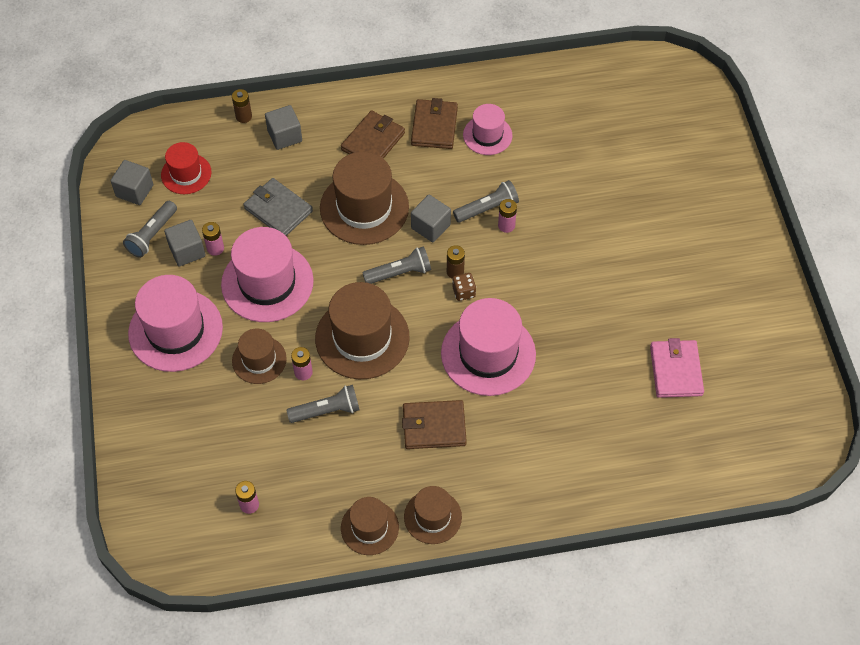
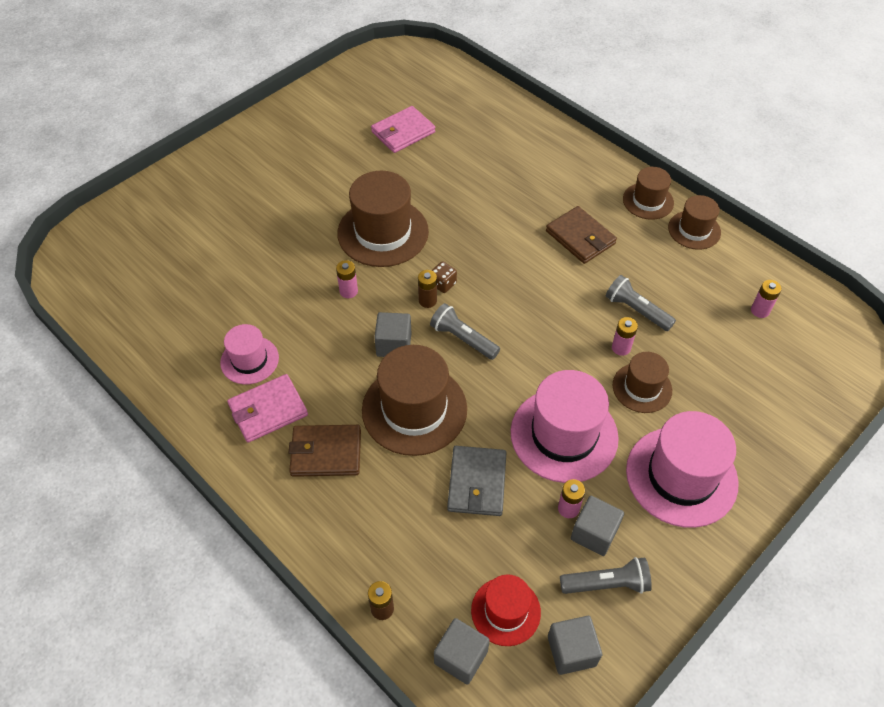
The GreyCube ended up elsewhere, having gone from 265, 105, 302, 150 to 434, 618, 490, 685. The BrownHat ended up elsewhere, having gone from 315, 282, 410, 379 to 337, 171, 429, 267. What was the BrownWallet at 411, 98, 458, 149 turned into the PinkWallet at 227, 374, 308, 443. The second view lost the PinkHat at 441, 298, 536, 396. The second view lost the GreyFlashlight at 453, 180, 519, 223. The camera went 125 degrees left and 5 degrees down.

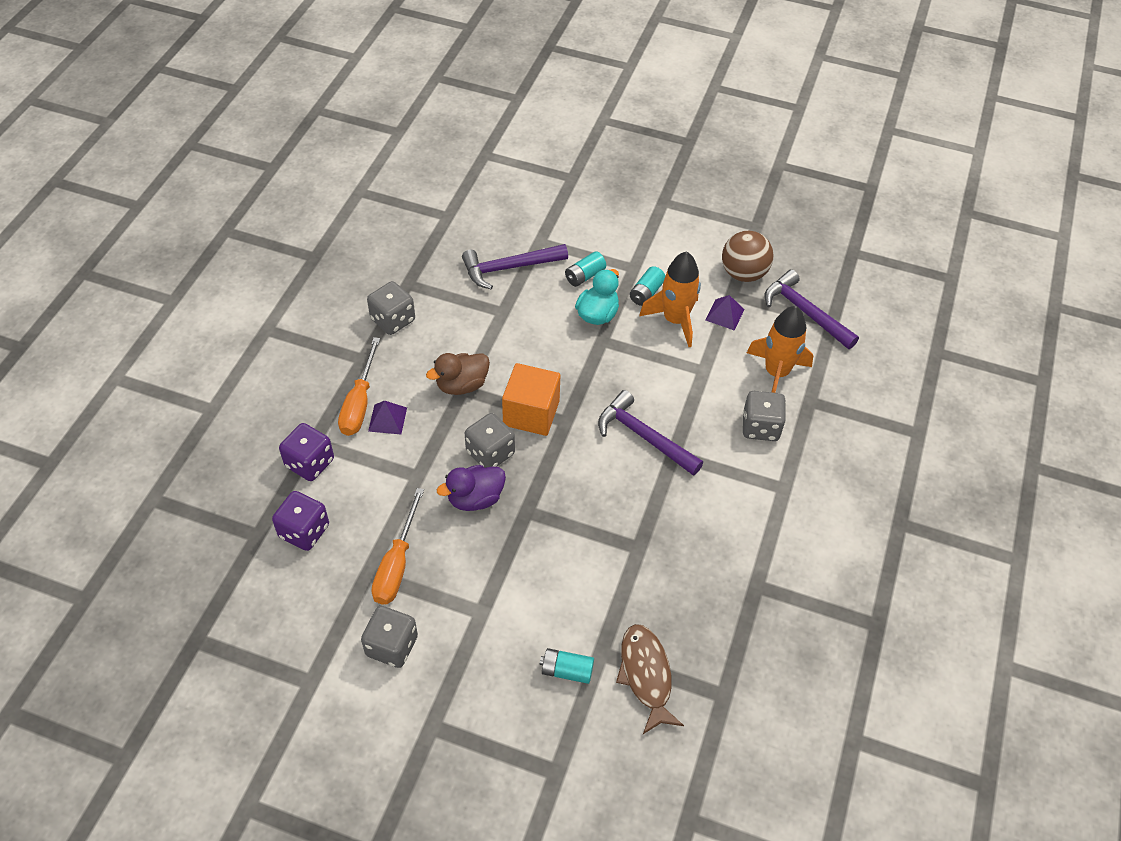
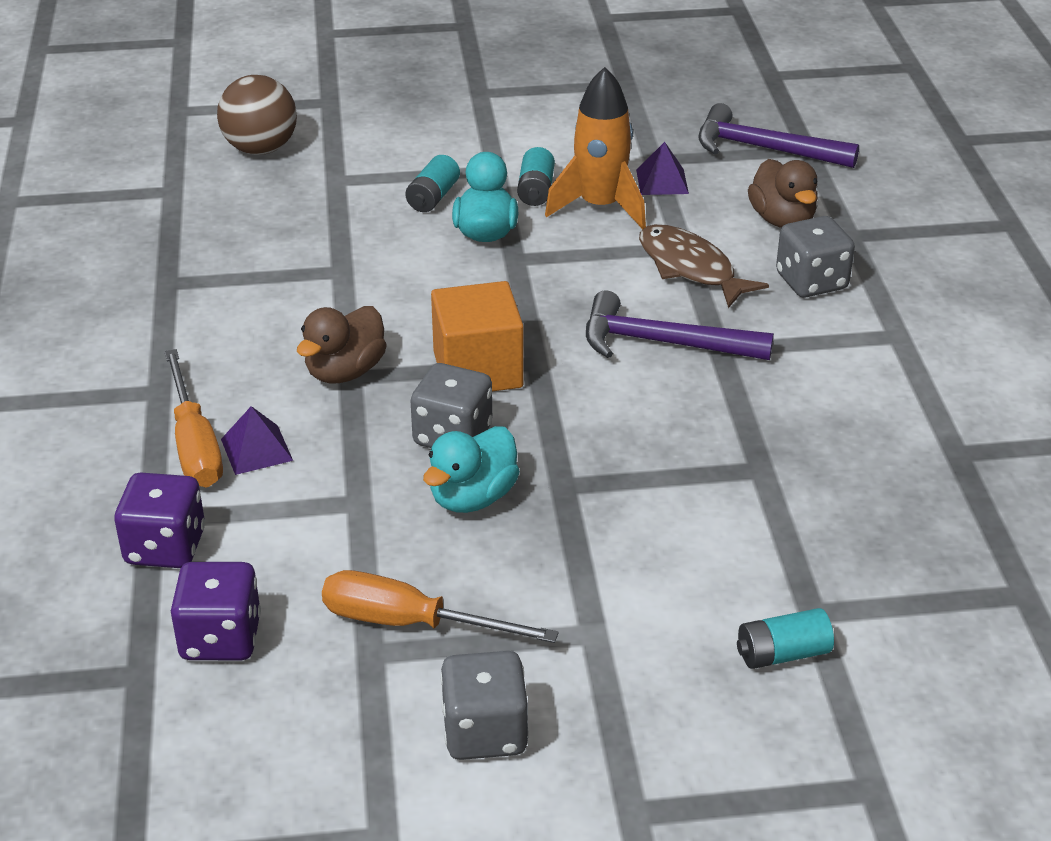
The second view lost the GreyDice at 367, 281, 415, 335. The OrangeScrewdriver at 371, 488, 424, 605 ended up facing another way, 120 degrees clockwise from before. What was the PurpleDuck at 437, 465, 506, 511 turned into the TurquoiseDuck at 423, 426, 520, 513. The second view lost the PurpleHammer at 462, 244, 568, 289. The BrownFish ended up elsewhere, having gone from 616, 624, 684, 734 to 639, 224, 769, 308. The BrownBall ended up elsewhere, having gone from 722, 231, 774, 282 to 217, 75, 297, 155. Where the OrangeRocket stood at 747, 306, 813, 393, the BrownDuck came to stand at 748, 159, 818, 228. The camera went 25 degrees left and 15 degrees down.

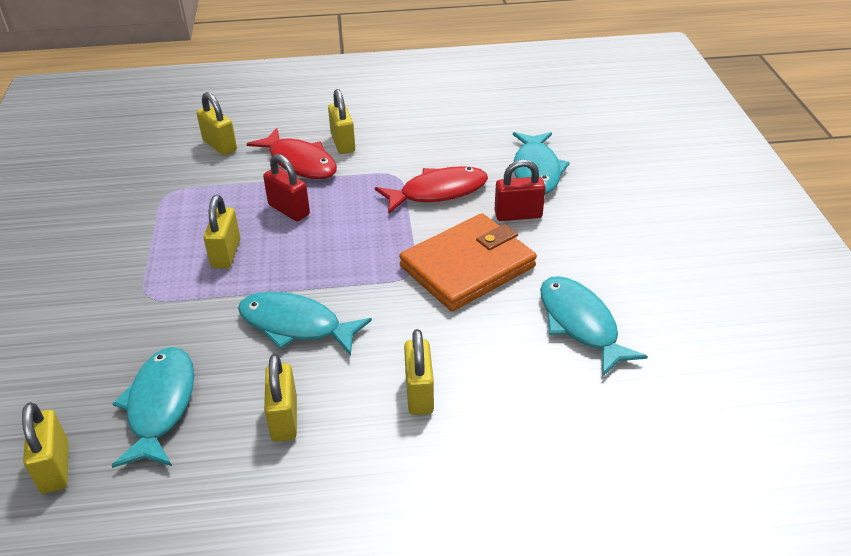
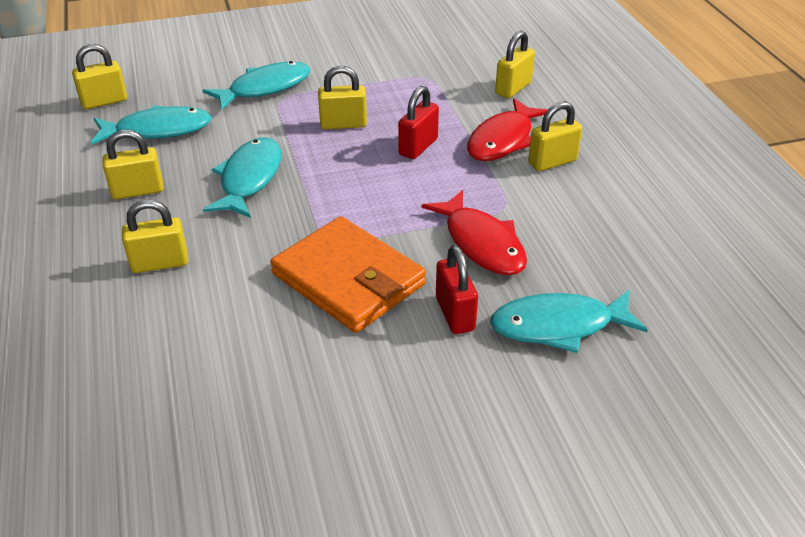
The TurquoiseFish ended up elsewhere, having gone from 540, 276, 648, 376 to 202, 61, 311, 111. The camera went 80 degrees right and 0 degrees up.

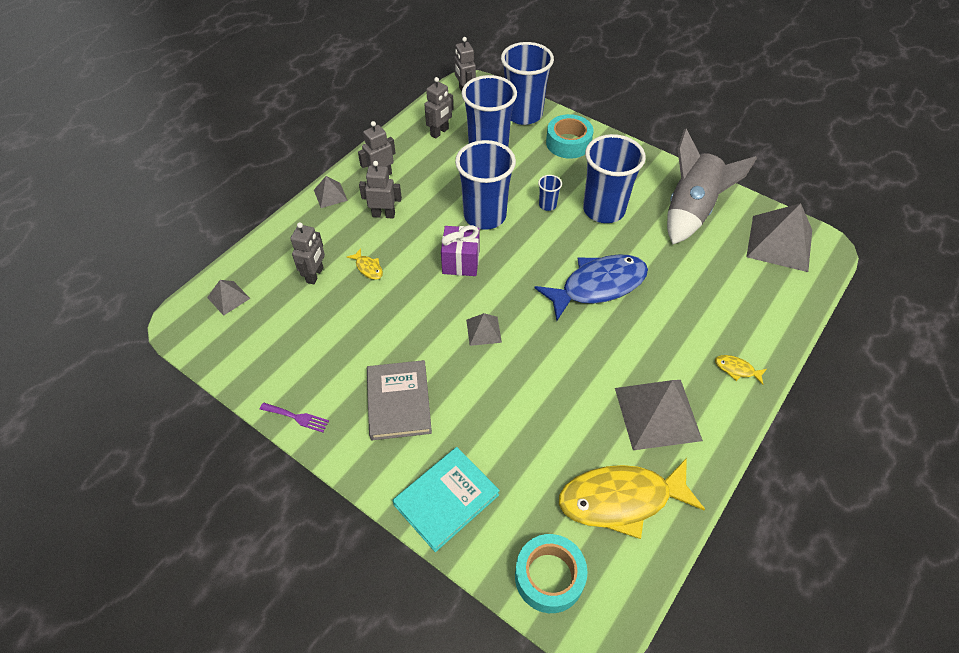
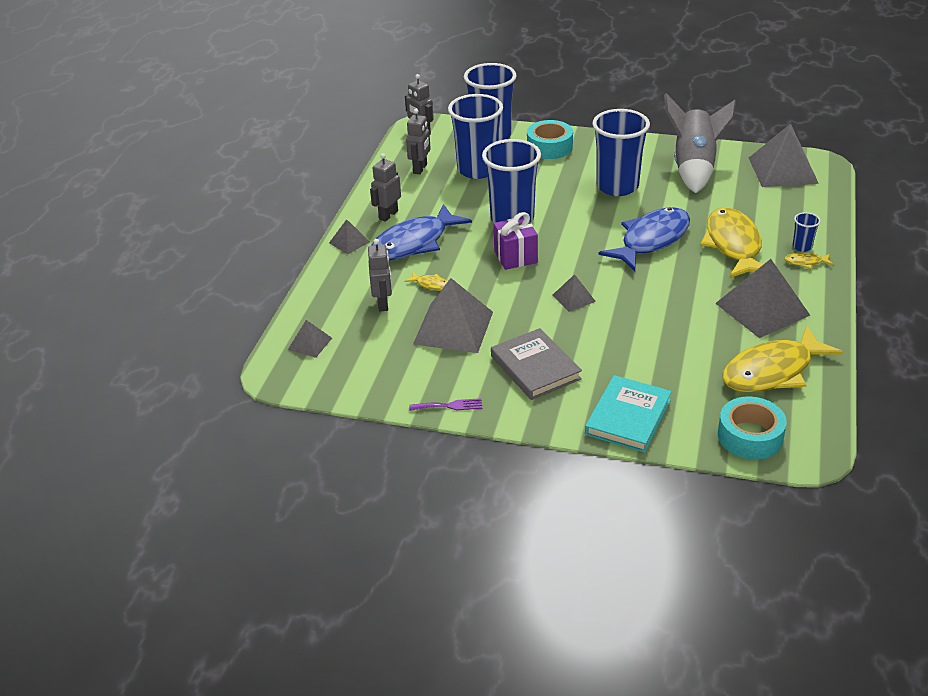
Where the GreyRobot stood at 359, 161, 402, 219, the BlueFish came to stand at 371, 204, 472, 260. The BlueCup ended up elsewhere, having gone from 538, 175, 562, 211 to 793, 212, 821, 252. The second view gained the GreyPyramid at 413, 278, 493, 353. The second view gained the YellowFish at 700, 207, 763, 278. The camera went 20 degrees left and 15 degrees down.

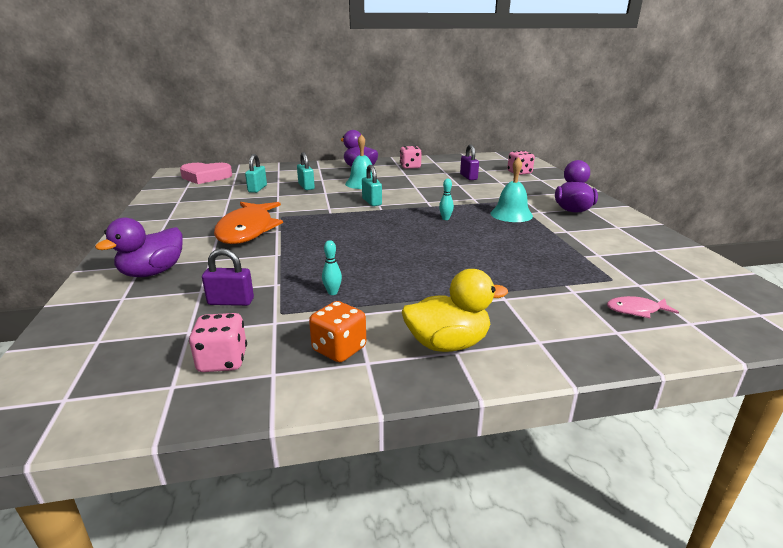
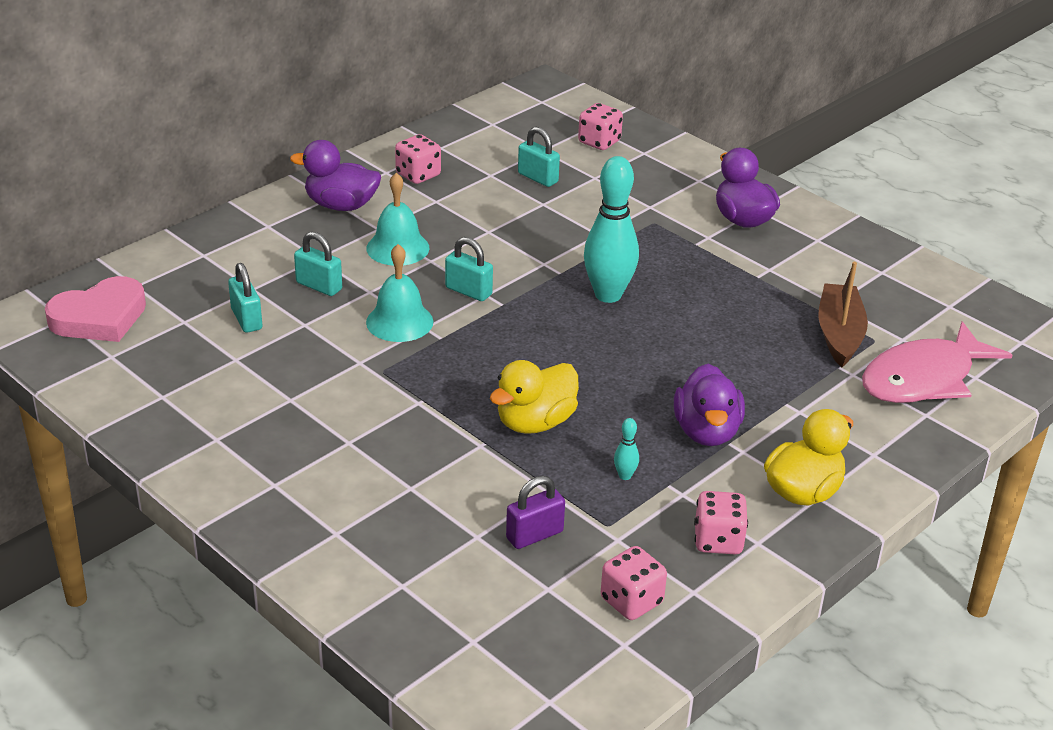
The PurpleDuck ended up elsewhere, having gone from 95, 218, 182, 277 to 674, 364, 745, 446. The second view lost the OrangeFish at 214, 202, 283, 244. What was the OrangeDice at 309, 301, 366, 362 turned into the PinkDice at 694, 491, 748, 554. The size of the TurquoiseBowlingPin at 439, 179, 454, 220 changed by a factor of 2.48. What was the PurplePadlock at 460, 144, 479, 180 turned into the TurquoisePadlock at 518, 127, 560, 187. The TurquoiseBell ended up elsewhere, having gone from 490, 157, 533, 222 to 366, 244, 433, 342. The size of the PinkFish at 607, 296, 679, 318 changed by a factor of 2.32. The second view gained the YellowDuck at 490, 360, 579, 434. The second view gained the BrownBoat at 818, 262, 868, 367. The camera went 35 degrees left and 10 degrees up.

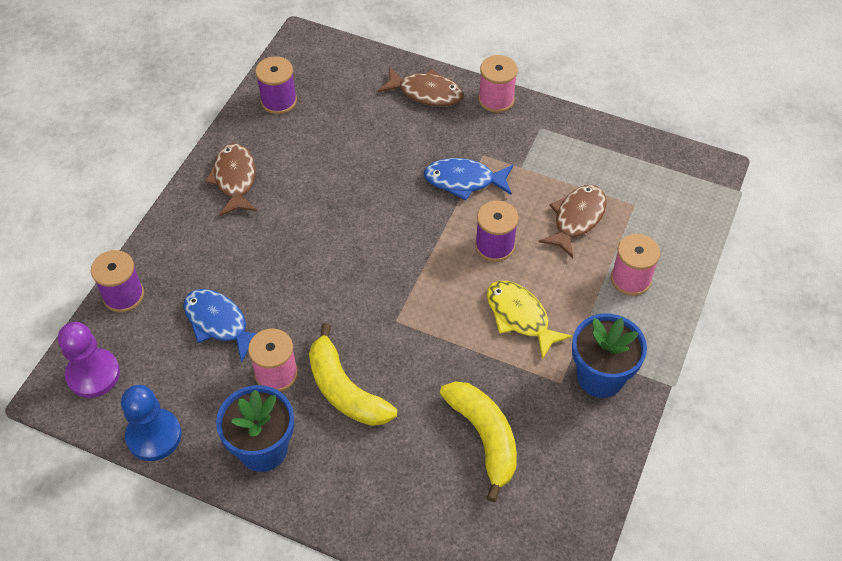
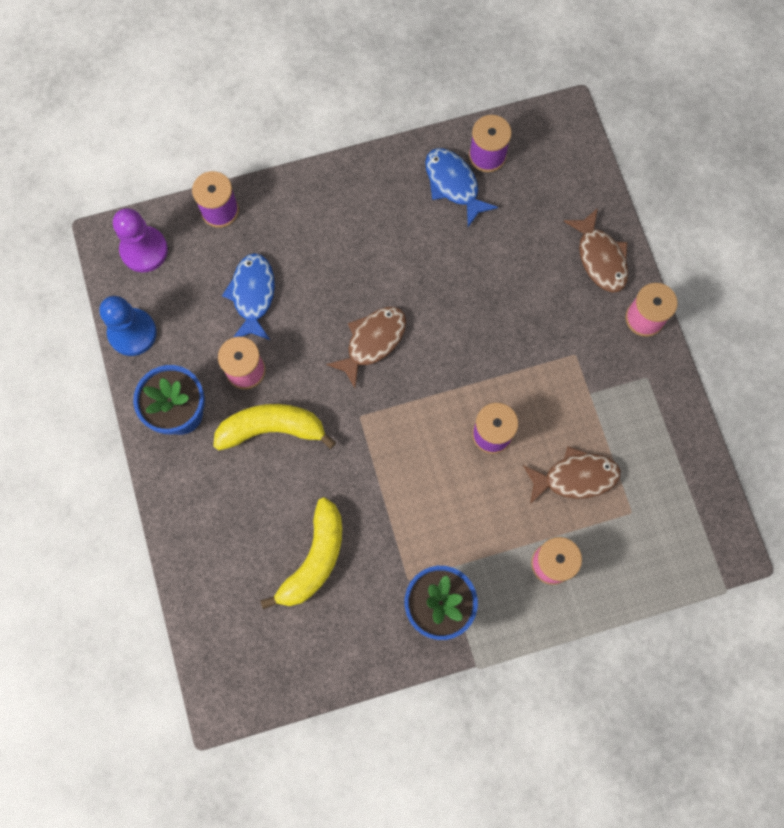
The BrownFish ended up elsewhere, having gone from 205, 143, 258, 216 to 326, 307, 406, 388. The YellowBanana at 309, 323, 397, 426 ended up facing another way, 75 degrees clockwise from before. The BlueFish ended up elsewhere, having gone from 424, 158, 513, 201 to 425, 148, 498, 227. The second view lost the YellowFish at 487, 281, 572, 360. The camera went 50 degrees right and 20 degrees up.

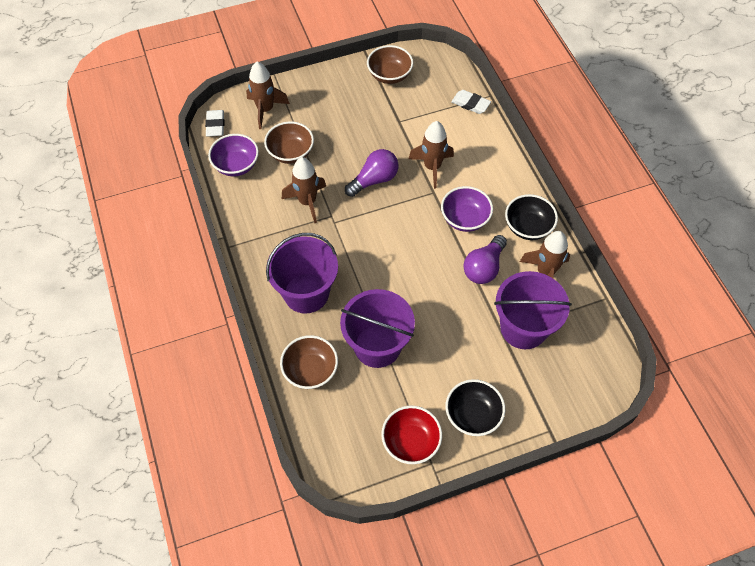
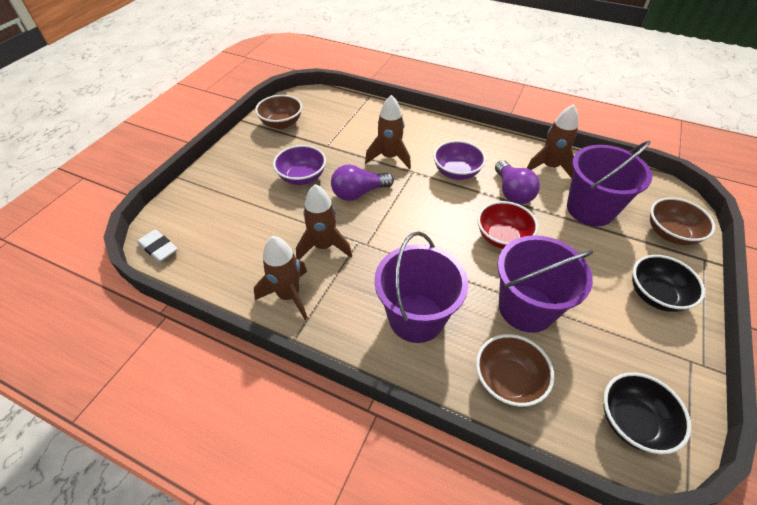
The PurpleBowl ended up elsewhere, having gone from 208, 134, 259, 176 to 273, 145, 326, 185. The BrownRocket ended up elsewhere, having gone from 246, 62, 290, 129 to 254, 236, 308, 320. The BrownBowl ended up elsewhere, having gone from 264, 121, 314, 164 to 650, 198, 715, 245. The PurpleLightBulb at 345, 149, 398, 197 ended up facing another way, 120 degrees counterclockwise from before. The RedBowl ended up elsewhere, having gone from 381, 406, 442, 464 to 477, 201, 538, 249. The second view lost the WhiteEraser at 451, 90, 491, 114. The BlackBowl ended up elsewhere, having gone from 505, 194, 558, 240 to 603, 372, 691, 454. The camera went 45 degrees left and 10 degrees down.

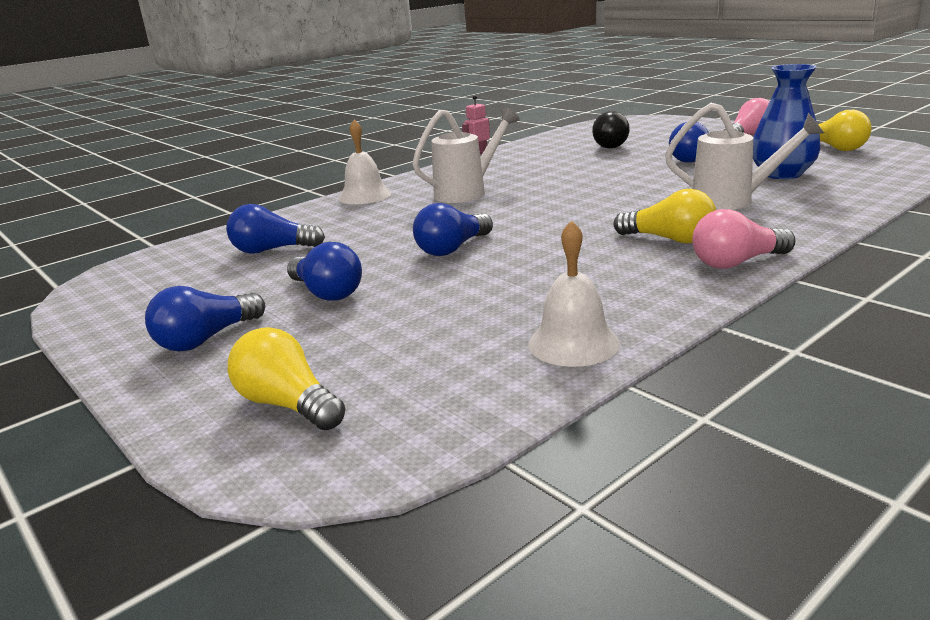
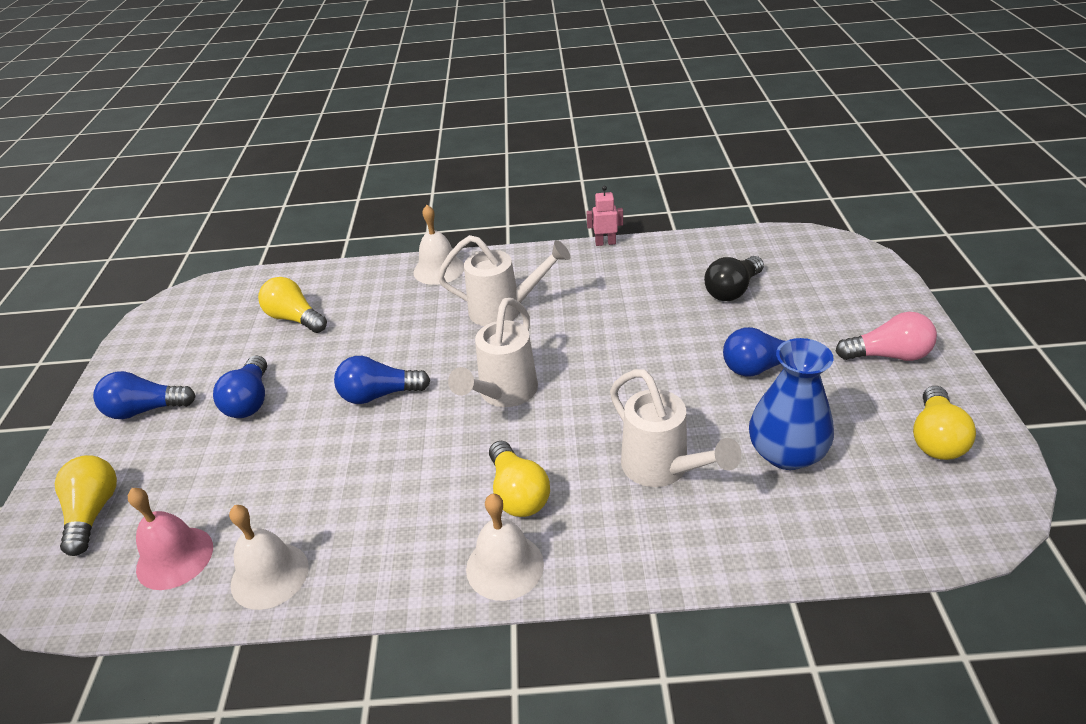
What was the BlueLightBulb at 226, 204, 325, 254 turned into the YellowLightBulb at 258, 277, 327, 333. Where the PinkLightBulb stood at 692, 209, 795, 269, the WhiteBell came to stand at 466, 494, 544, 601. The second view gained the PinkBell at 128, 488, 213, 590. The second view gained the WhiteWateringCan at 448, 298, 538, 407. The camera went 40 degrees right and 15 degrees up.

